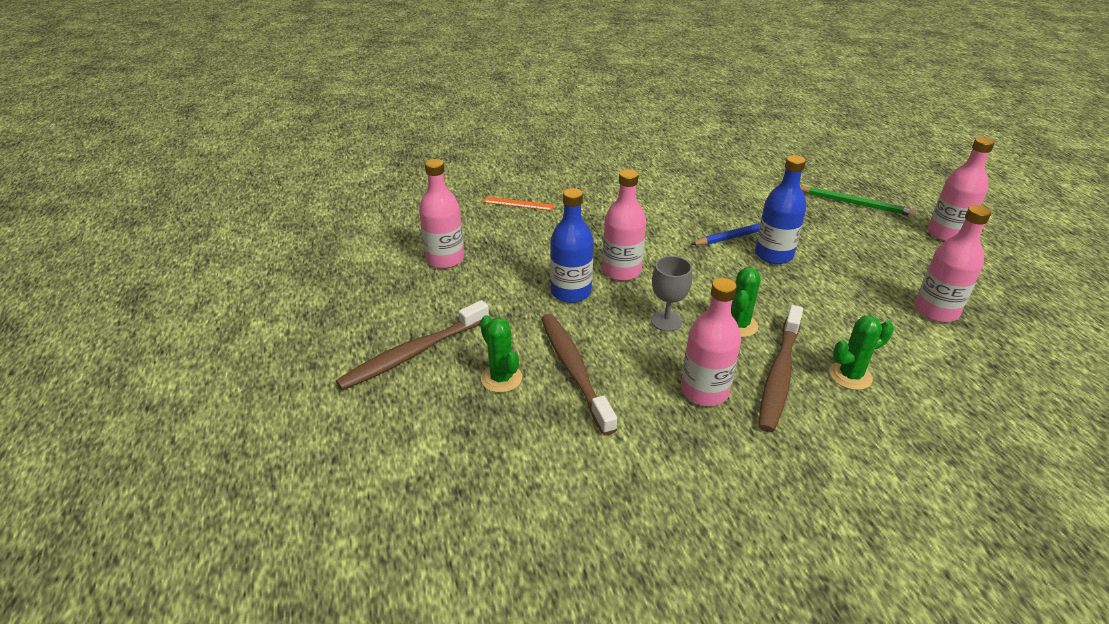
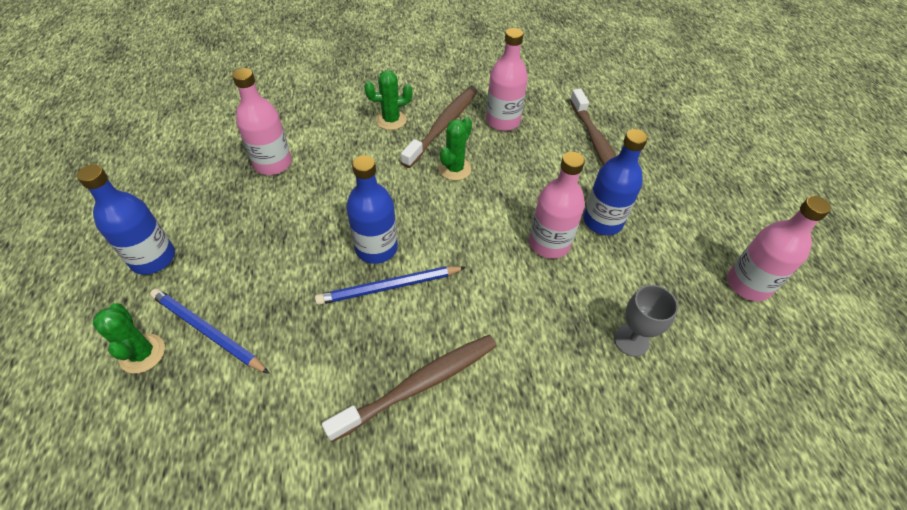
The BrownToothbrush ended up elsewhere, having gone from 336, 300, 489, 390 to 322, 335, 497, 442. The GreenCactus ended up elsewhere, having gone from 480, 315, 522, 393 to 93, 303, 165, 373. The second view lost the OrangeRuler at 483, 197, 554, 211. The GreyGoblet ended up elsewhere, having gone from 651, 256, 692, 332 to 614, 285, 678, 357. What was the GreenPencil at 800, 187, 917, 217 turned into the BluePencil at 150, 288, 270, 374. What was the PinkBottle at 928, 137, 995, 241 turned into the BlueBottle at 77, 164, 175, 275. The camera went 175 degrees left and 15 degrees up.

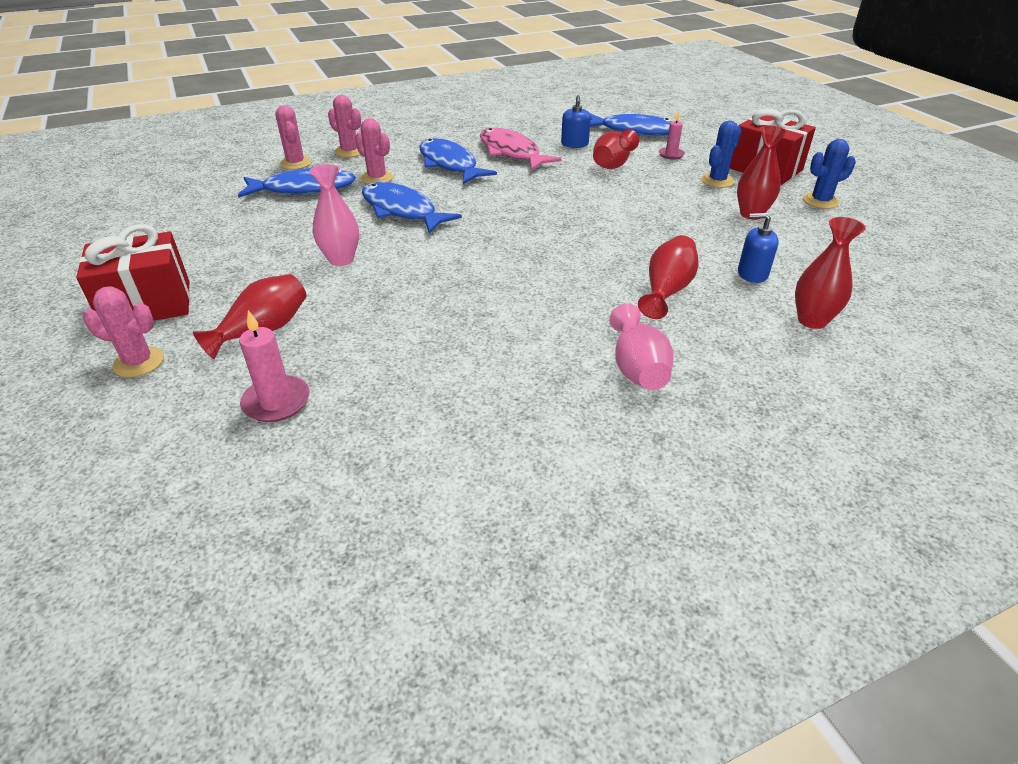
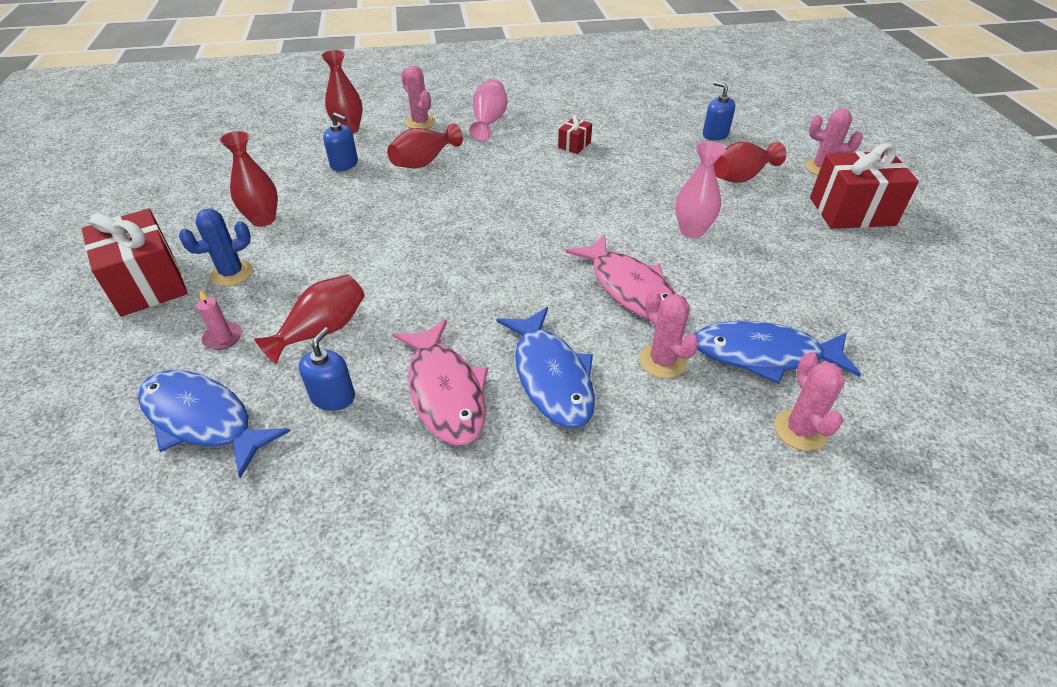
Where the PinkCandle stood at 239, 310, 310, 422, the BlueSoapDispenser came to stand at 703, 81, 735, 141. The PinkCactus ended up elsewhere, having gone from 328, 95, 361, 157 to 401, 66, 436, 129. What was the BlueFish at 362, 182, 462, 233 turned into the PinkFish at 565, 234, 676, 319. The second view lost the BlueCactus at 803, 139, 856, 209. The second view gained the RedGift at 558, 115, 592, 154. The camera went 165 degrees left and 5 degrees up.

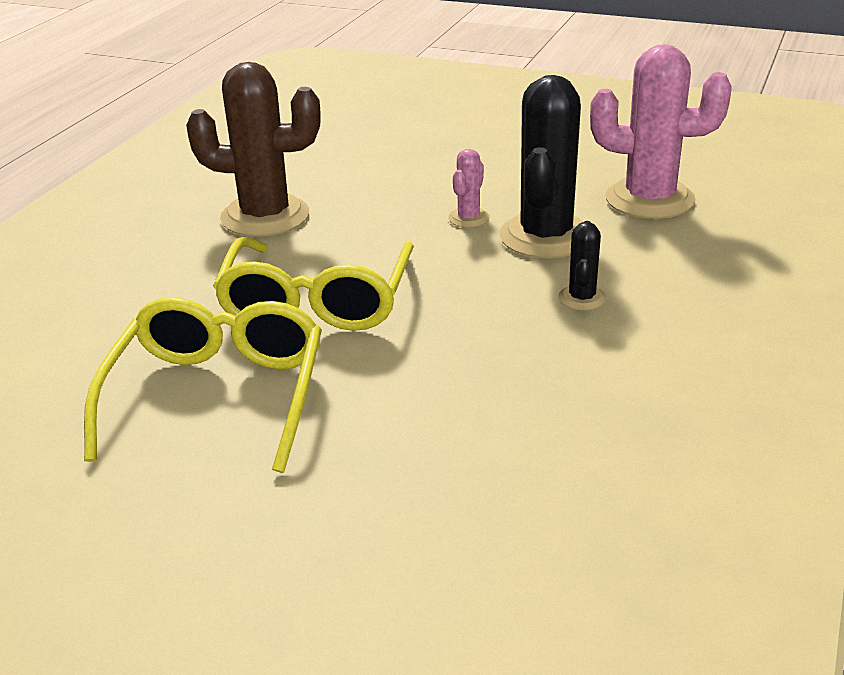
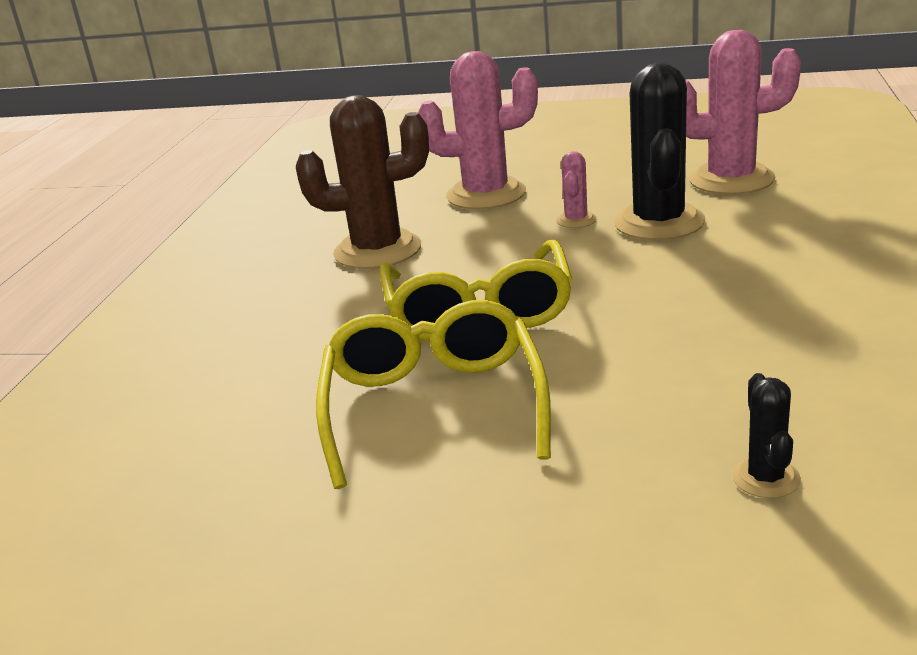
The BlackCactus ended up elsewhere, having gone from 558, 221, 606, 310 to 732, 373, 801, 498. The second view gained the PinkCactus at 418, 51, 538, 209. The camera went 10 degrees left and 5 degrees down.

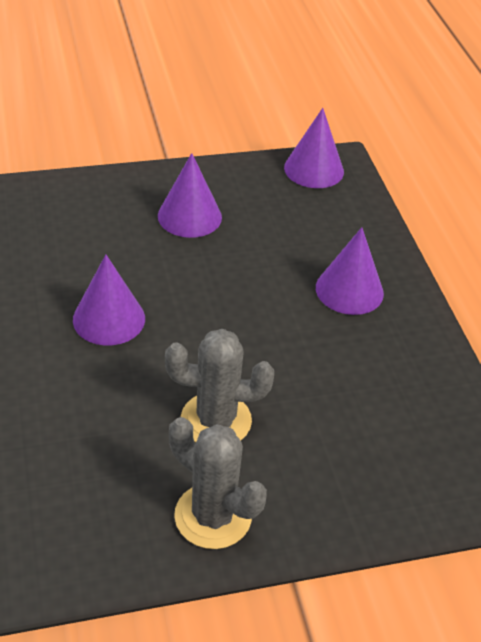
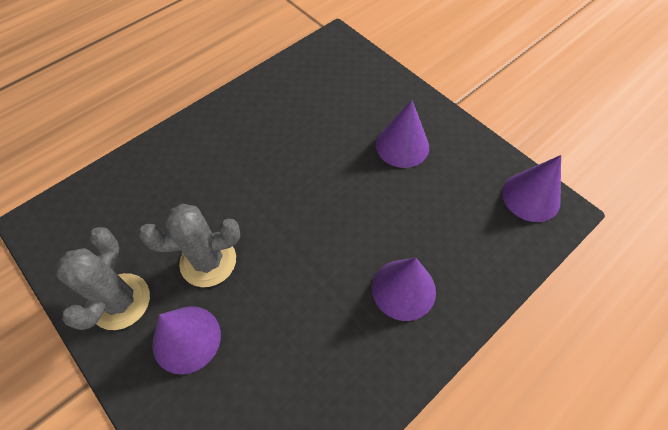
The PurpleCone ended up elsewhere, having gone from 73, 254, 145, 346 to 152, 306, 221, 375. The GreyCactus at 165, 329, 274, 442 ended up facing another way, 75 degrees counterclockwise from before. The camera went 65 degrees right and 15 degrees up.

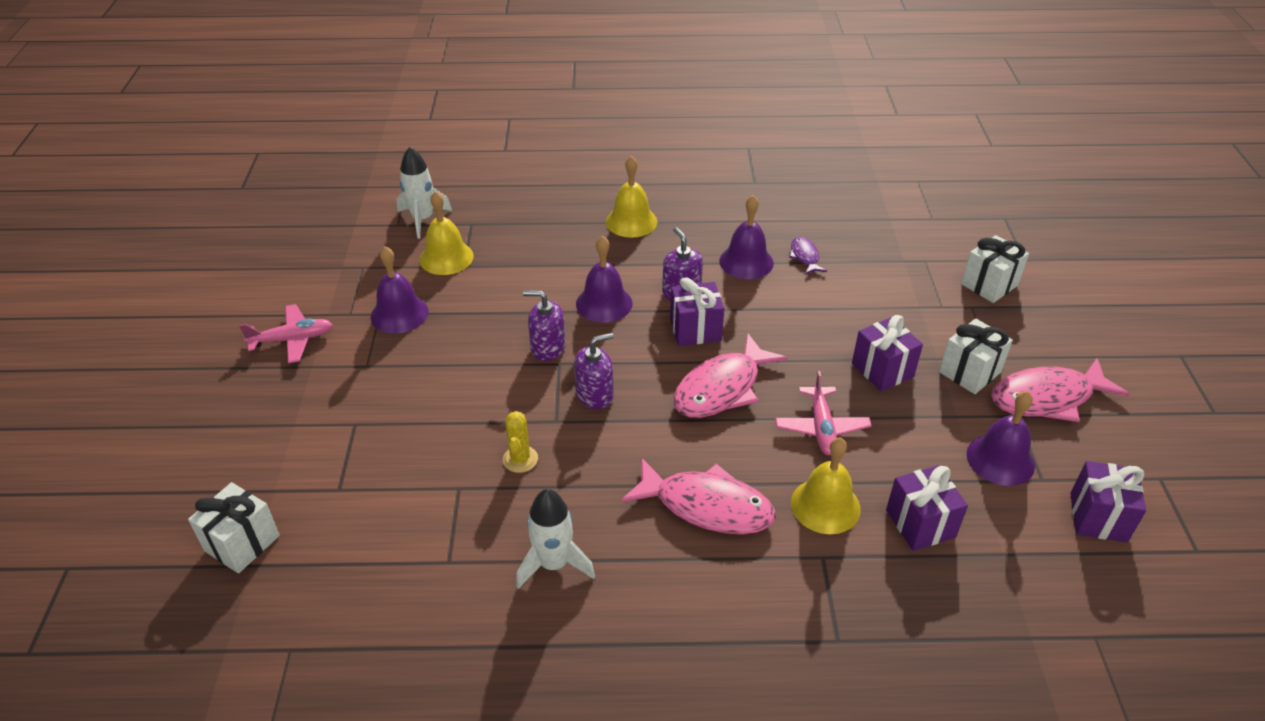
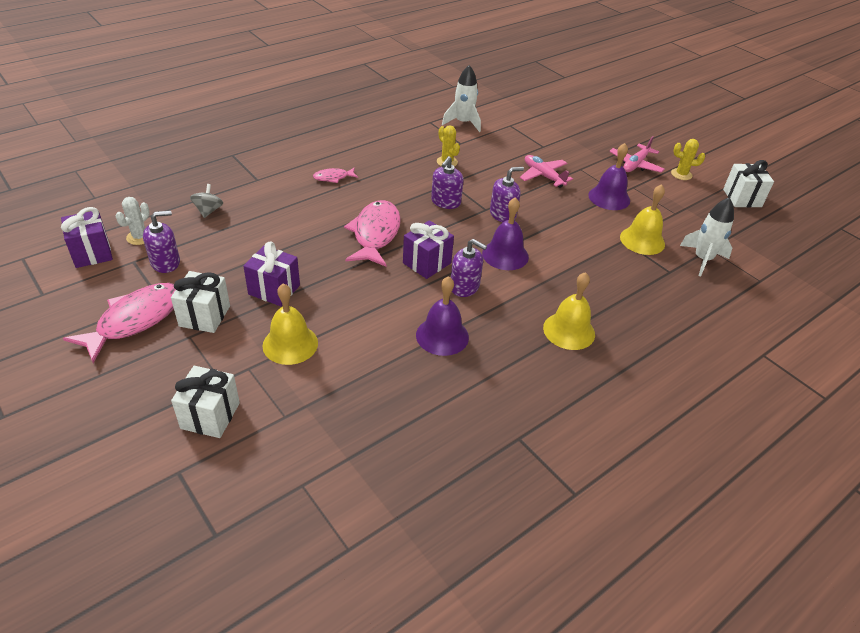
The WhiteGift ended up elsewhere, having gone from 188, 482, 280, 573 to 723, 160, 774, 207. The WhiteRocket ended up elsewhere, having gone from 516, 489, 595, 589 to 442, 65, 481, 132. The size of the PinkFish at 621, 457, 776, 535 changed by a factor of 0.48. The PinkPlane ended up elsewhere, having gone from 775, 371, 872, 455 to 520, 155, 573, 188. The second view lost the PurpleFish at 789, 237, 827, 275. The YellowBell ended up elsewhere, having gone from 791, 437, 861, 534 to 262, 283, 318, 365. Where the PurpleGift stood at 886, 465, 968, 551, the GreySpinningTop came to stand at 190, 184, 223, 218. Where the PurpleBell stood at 966, 391, 1035, 486, the PurpleSoapDispenser came to stand at 143, 211, 180, 273. The second view gained the WhiteCactus at 116, 197, 150, 245. The second view gained the YellowCactus at 671, 139, 705, 180. The camera went 140 degrees right and 0 degrees up.

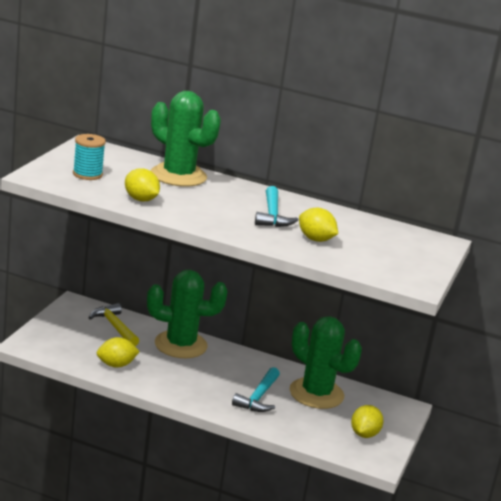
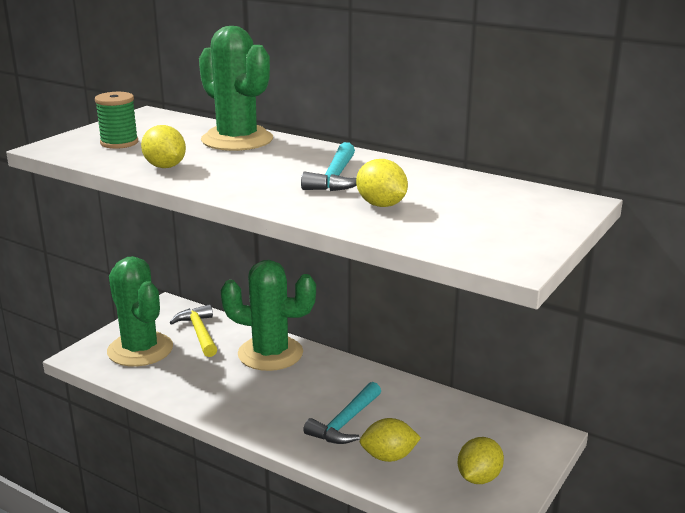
What was the TurquoiseSpool at 73, 134, 106, 180 turned into the GreenSpool at 95, 92, 138, 149. The YellowLemon ended up elsewhere, having gone from 97, 337, 140, 368 to 360, 418, 421, 462. The GreenCactus ended up elsewhere, having gone from 290, 316, 362, 409 to 107, 256, 173, 367. The camera went 15 degrees right and 0 degrees up.

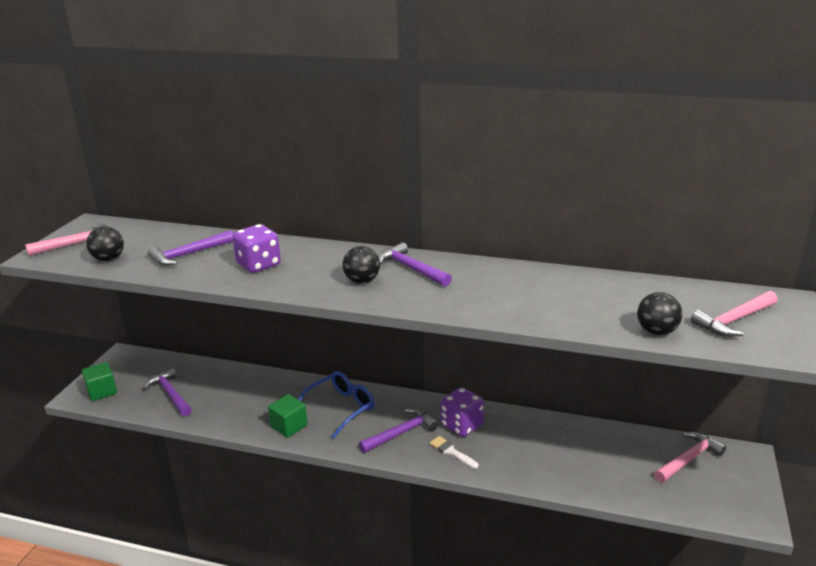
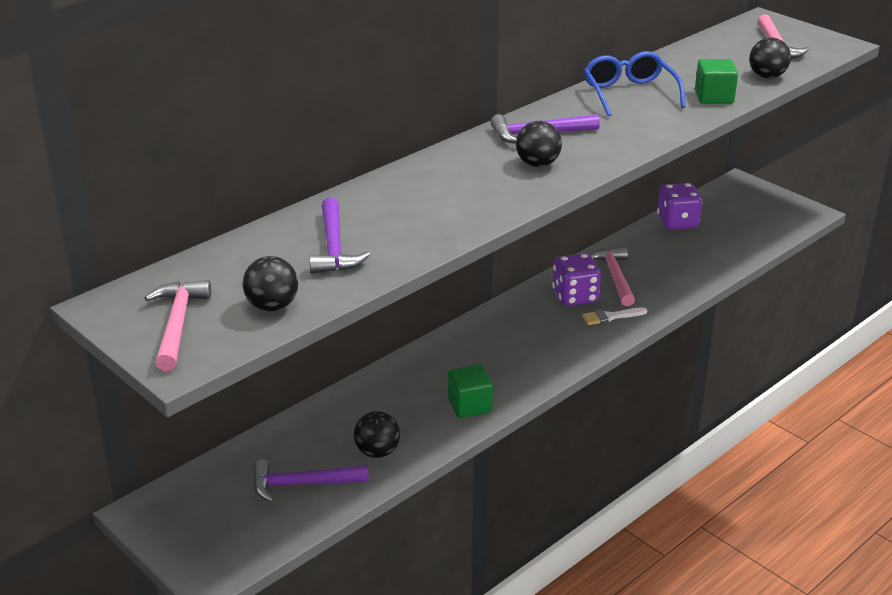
The GreenCube ended up elsewhere, having gone from 82, 362, 117, 401 to 695, 59, 738, 104. The PurpleDice ended up elsewhere, having gone from 232, 224, 281, 273 to 657, 183, 703, 230. The BlueGlasses ended up elsewhere, having gone from 298, 371, 375, 438 to 584, 51, 686, 116. The second view lost the PurpleHammer at 359, 408, 438, 453. The PinkHammer ended up elsewhere, having gone from 654, 432, 726, 483 to 590, 247, 635, 306. The second view gained the BlackBall at 354, 411, 400, 458. The camera went 60 degrees left and 5 degrees up.

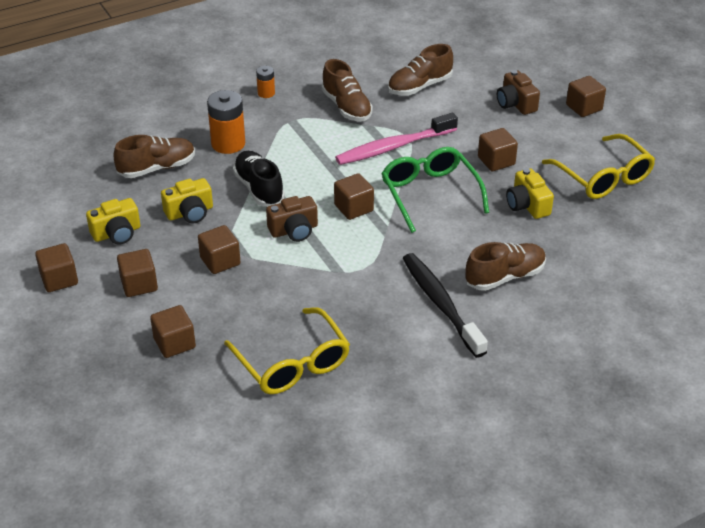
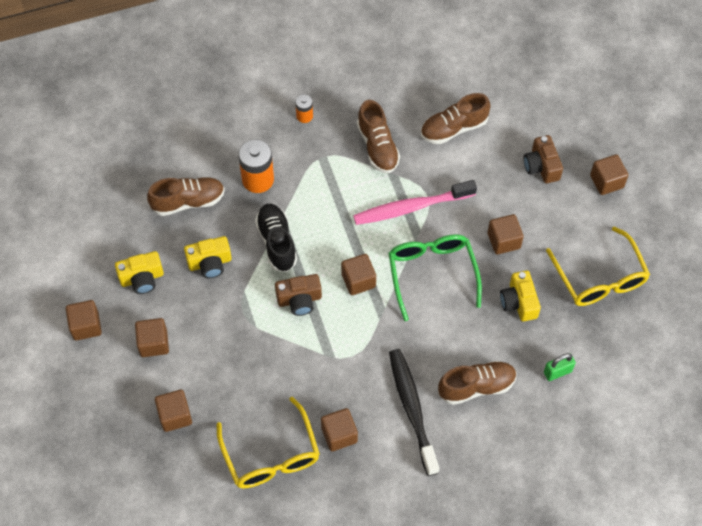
The BrownCube ended up elsewhere, having gone from 198, 225, 240, 274 to 321, 408, 358, 451. The second view gained the GreenPadlock at 544, 353, 576, 381. The camera went 10 degrees right and 20 degrees up.

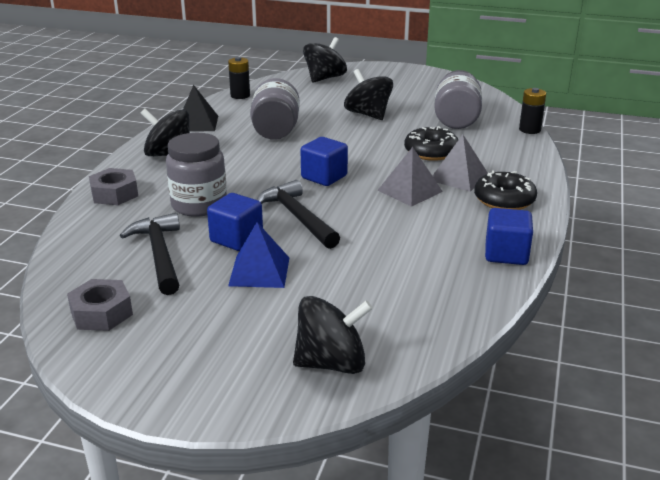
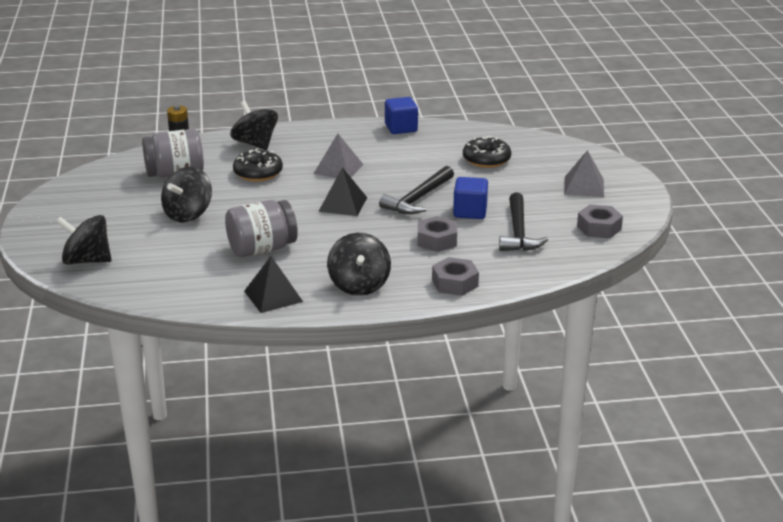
The BlackHammer at 120, 213, 180, 295 ended up facing another way, 45 degrees counterclockwise from before. Where the GreyJar stood at 166, 133, 227, 217, the GreyNut came to stand at 418, 216, 457, 252. The second view lost the BlackBattery at 228, 57, 250, 99. The second view lost the BluePyramid at 228, 222, 289, 288. The BlackSpinningTop ended up elsewhere, having gone from 293, 296, 373, 374 to 230, 101, 278, 150. Where the BlueCube stood at 301, 137, 348, 186, the BlackPyramid came to stand at 318, 167, 367, 216. The GreyPyramid ended up elsewhere, having gone from 432, 135, 488, 192 to 564, 150, 604, 197. The BlackDonut ended up elsewhere, having gone from 474, 171, 537, 210 to 463, 136, 511, 168. The camera went 115 degrees left and 0 degrees up.

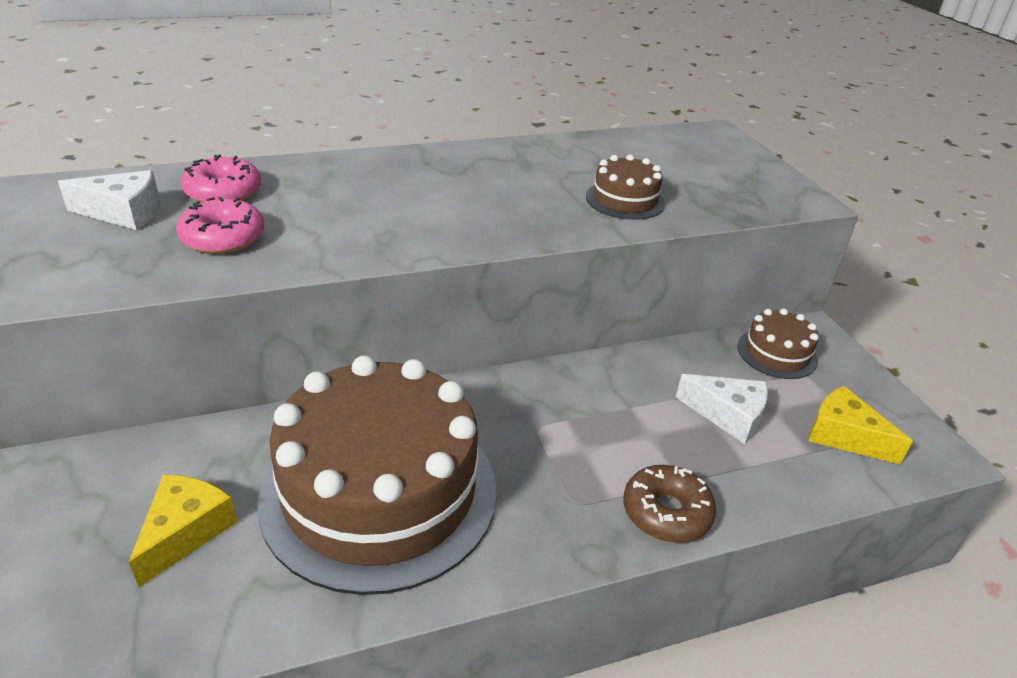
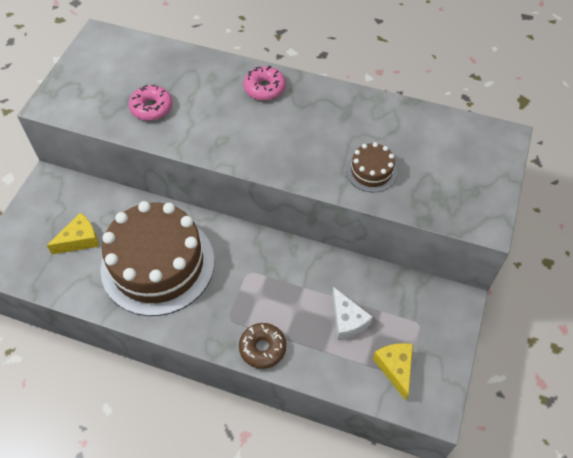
The second view lost the WhiteCheese at 58, 170, 160, 230. The PinkDonut ended up elsewhere, having gone from 181, 155, 261, 202 to 243, 65, 286, 101. The second view lost the BrownCake at 737, 308, 819, 379. The camera went 40 degrees right and 20 degrees up.

